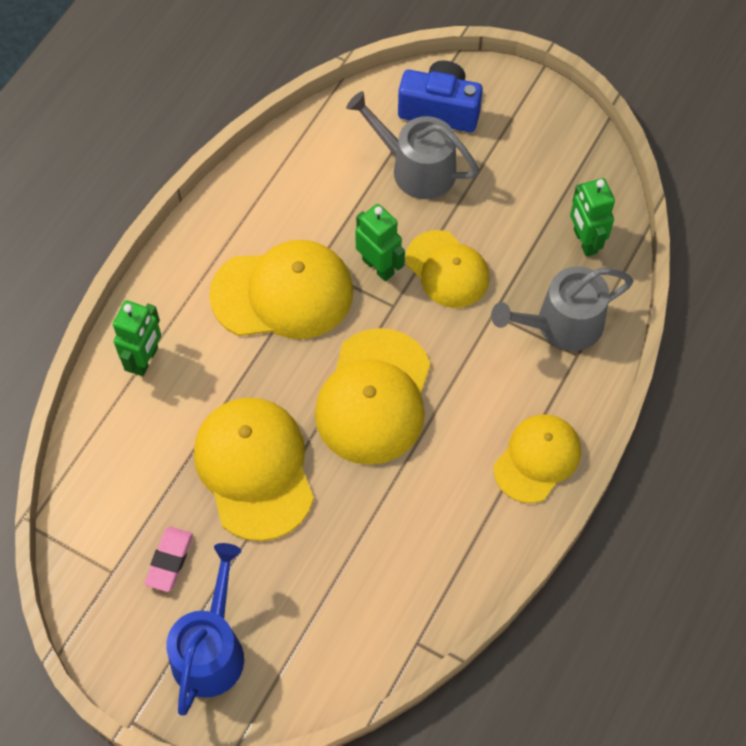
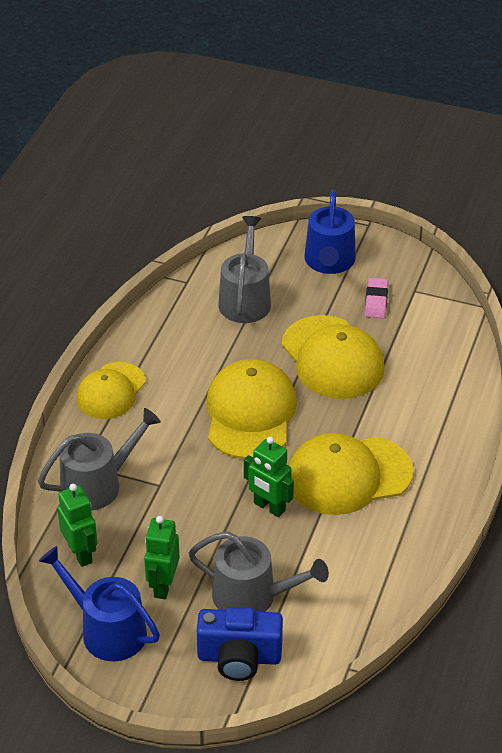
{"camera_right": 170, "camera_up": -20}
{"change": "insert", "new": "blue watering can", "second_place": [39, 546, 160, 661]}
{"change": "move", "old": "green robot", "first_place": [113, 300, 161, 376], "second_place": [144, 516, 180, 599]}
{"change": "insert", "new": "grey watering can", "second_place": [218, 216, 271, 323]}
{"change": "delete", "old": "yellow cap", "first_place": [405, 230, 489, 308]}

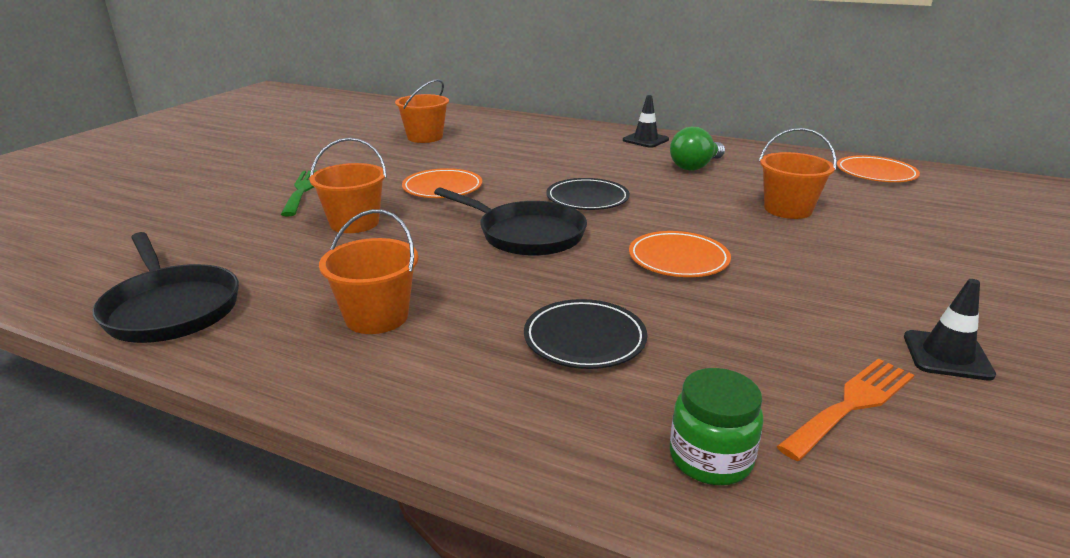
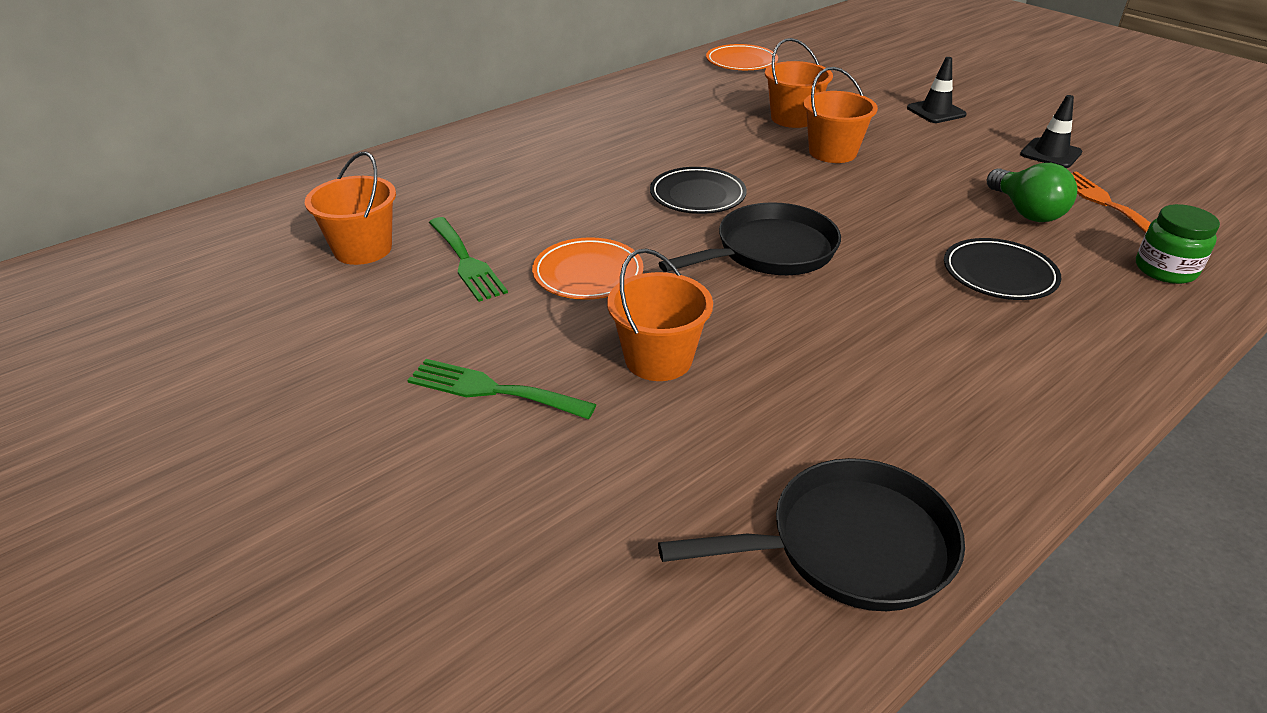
{"camera_right": -65, "camera_up": 10}
{"change": "insert", "new": "green fork", "second_place": [429, 217, 508, 302]}
{"change": "move", "old": "orange bucket", "first_place": [319, 209, 418, 334], "second_place": [803, 67, 878, 163]}
{"change": "move", "old": "black traffic cone", "first_place": [623, 95, 669, 148], "second_place": [907, 57, 967, 123]}
{"change": "move", "old": "green light bulb", "first_place": [670, 127, 725, 171], "second_place": [987, 163, 1077, 222]}
{"change": "delete", "old": "orange plate", "first_place": [629, 231, 731, 277]}

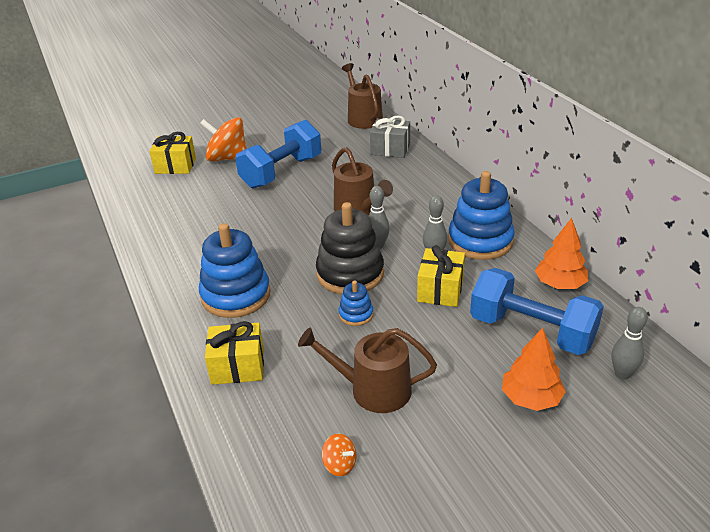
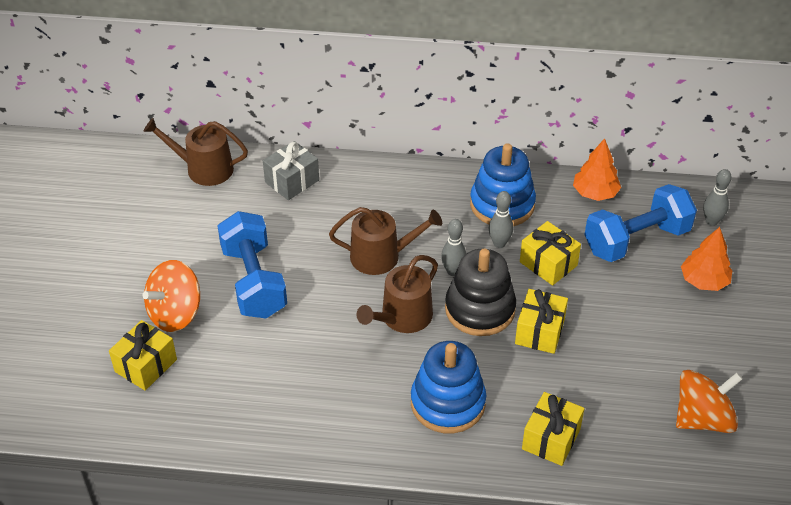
{"camera_right": -60, "camera_up": 10}
{"change": "move", "old": "brown watering can", "first_place": [298, 328, 437, 413], "second_place": [356, 255, 438, 333]}
{"change": "replace", "old": "blue stacking toy", "new": "yellow gift", "first_place": [339, 281, 373, 326], "second_place": [515, 289, 568, 354]}
{"change": "resize", "old": "orange spinning top", "first_place": [322, 434, 356, 476], "second_place": [676, 370, 742, 433], "factor": 2.22}

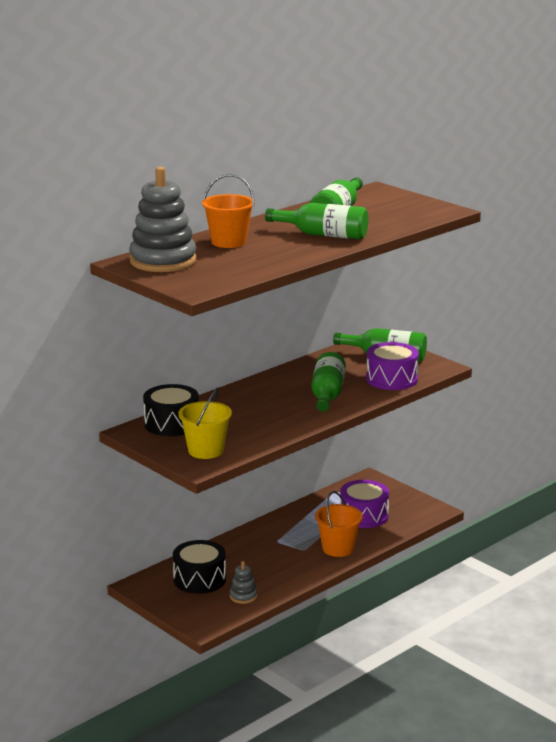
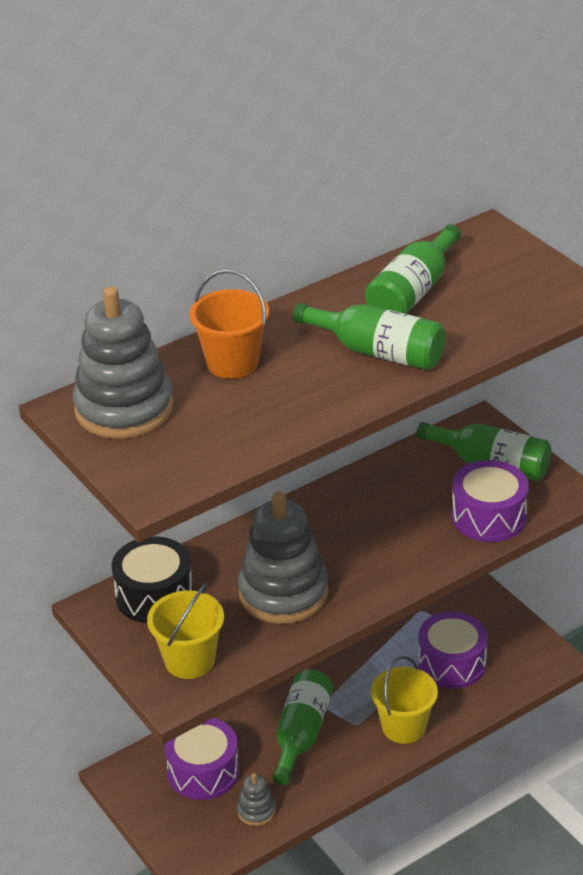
{"camera_right": 10, "camera_up": 15}
{"change": "recolor", "old": "black drum", "new": "purple drum", "first_place": [173, 540, 226, 594], "second_place": [164, 718, 239, 800]}
{"change": "insert", "new": "grey stacking toy", "second_place": [238, 491, 328, 624]}
{"change": "move", "old": "green bottle", "first_place": [311, 352, 346, 412], "second_place": [273, 670, 333, 785]}
{"change": "recolor", "old": "orange bucket", "new": "yellow bucket", "first_place": [315, 491, 363, 557], "second_place": [371, 656, 438, 744]}

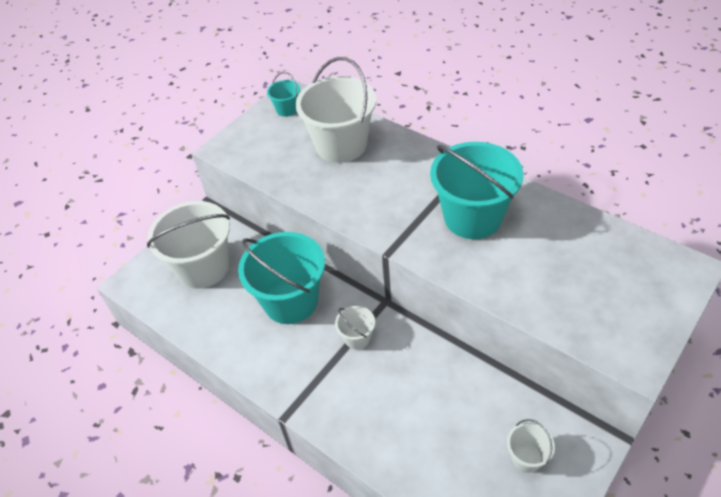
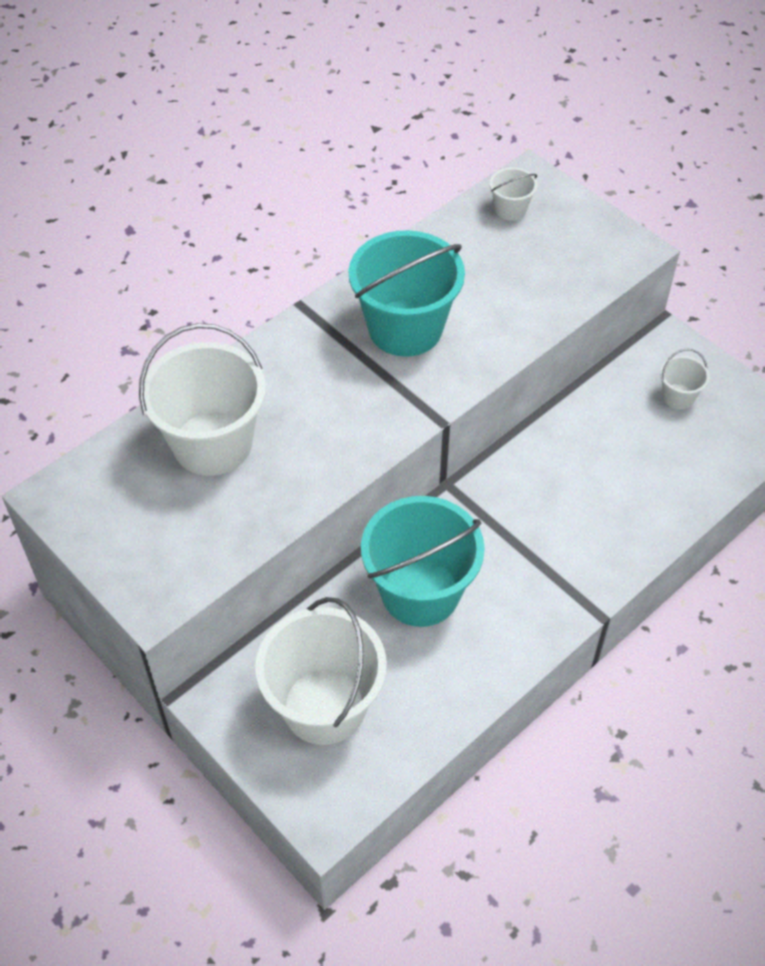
{"camera_right": -85, "camera_up": 5}
{"change": "move", "old": "white bucket", "first_place": [335, 306, 375, 349], "second_place": [489, 167, 537, 221]}
{"change": "delete", "old": "turquoise bucket", "first_place": [267, 72, 300, 117]}

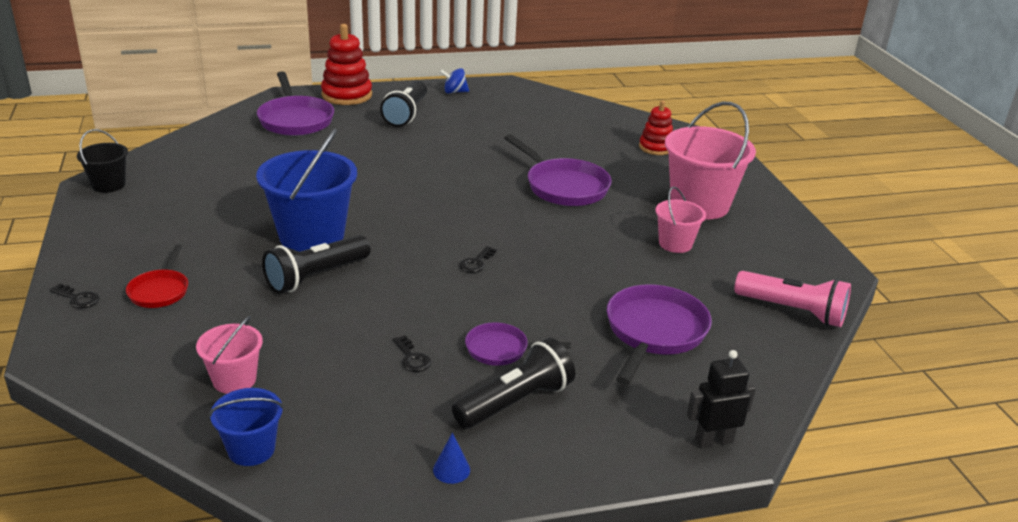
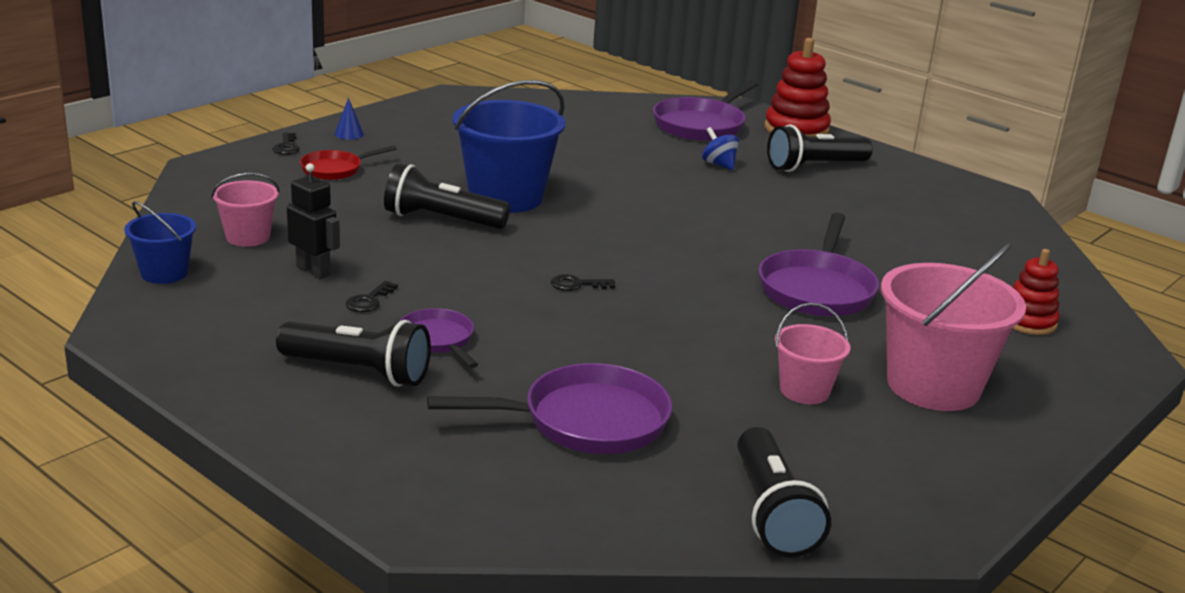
{"camera_right": 55, "camera_up": -5}
{"change": "move", "old": "black robot", "first_place": [687, 350, 756, 448], "second_place": [287, 163, 340, 279]}
{"change": "move", "old": "blue cone", "first_place": [433, 433, 470, 484], "second_place": [335, 98, 364, 140]}
{"change": "move", "old": "blue spinning top", "first_place": [440, 68, 469, 94], "second_place": [702, 127, 739, 170]}
{"change": "recolor", "old": "pink flashlight", "new": "black flashlight", "first_place": [734, 271, 851, 327], "second_place": [737, 427, 831, 558]}
{"change": "delete", "old": "black bucket", "first_place": [77, 129, 128, 193]}

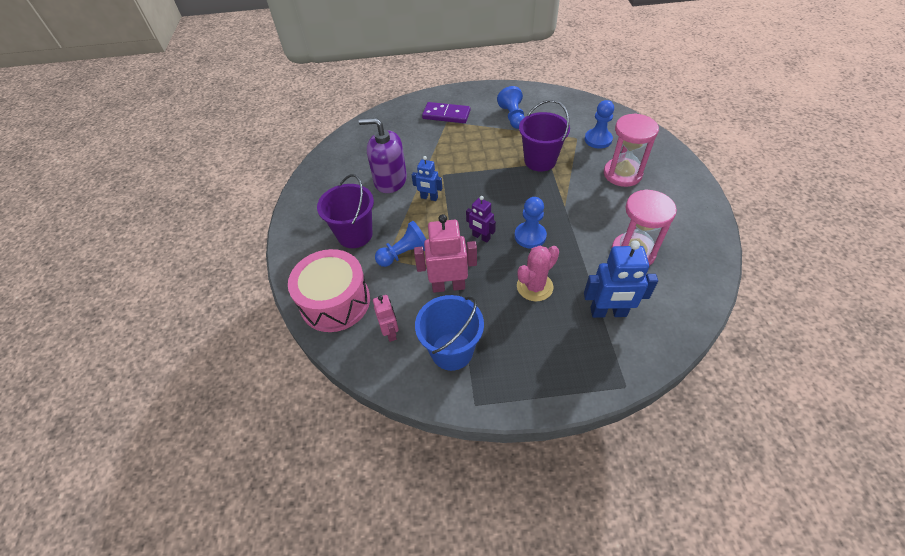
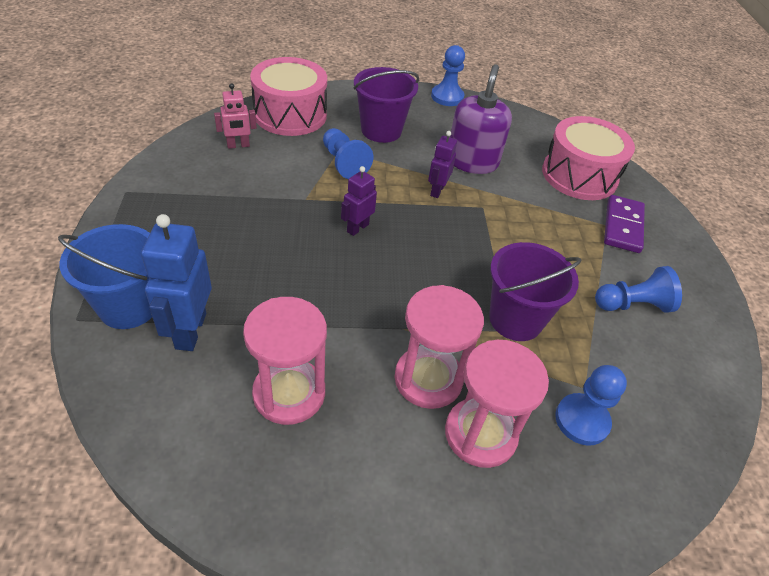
{"camera_right": 85, "camera_up": -5}
{"change": "move", "old": "blue bucket", "first_place": [415, 295, 484, 371], "second_place": [58, 224, 152, 329]}
{"change": "insert", "new": "pink hourglass", "second_place": [395, 285, 484, 409]}
{"change": "recolor", "old": "blue robot", "new": "purple robot", "first_place": [412, 156, 442, 201], "second_place": [428, 131, 457, 198]}
{"change": "move", "old": "blue pawn", "first_place": [514, 197, 547, 249], "second_place": [431, 45, 465, 106]}
{"change": "insert", "new": "pink drum", "second_place": [542, 116, 635, 200]}
{"change": "delete", "old": "pink robot", "first_place": [414, 214, 477, 293]}
{"change": "delete", "old": "pink cactus", "first_place": [517, 246, 559, 301]}

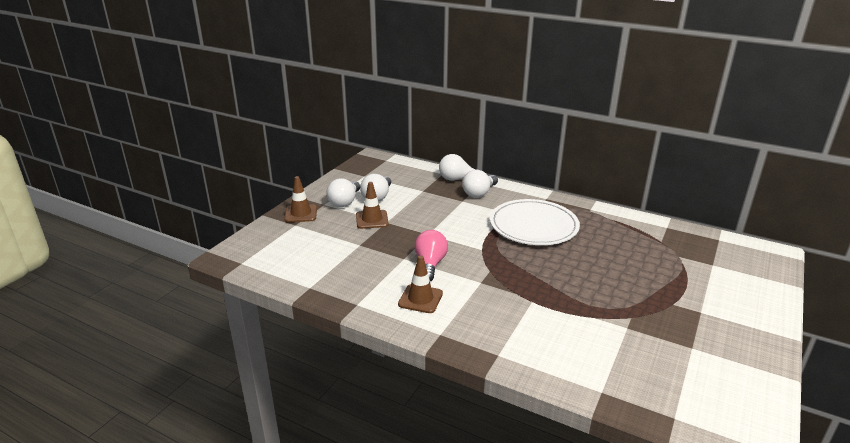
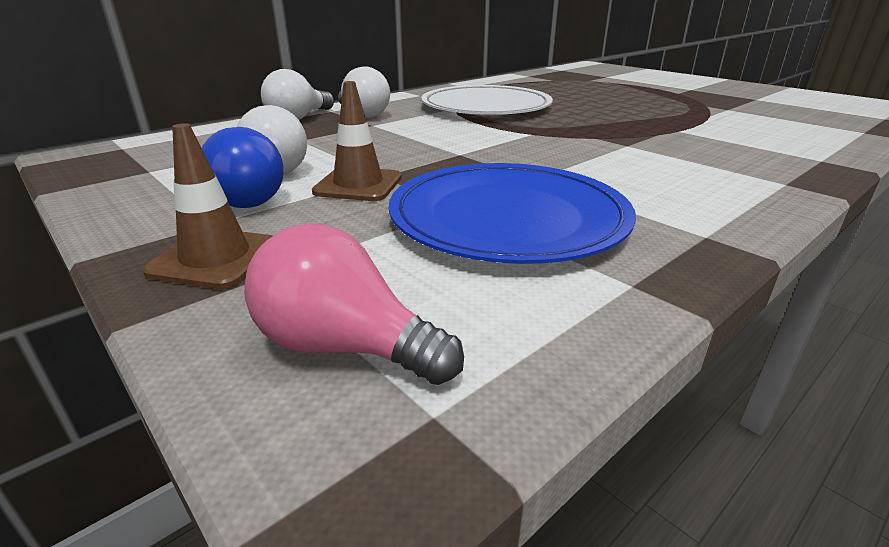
{"camera_right": -70, "camera_up": 0}
{"change": "recolor", "old": "white light bulb", "new": "blue light bulb", "first_place": [326, 178, 360, 207], "second_place": [202, 127, 284, 208]}
{"change": "move", "old": "pink light bulb", "first_place": [414, 230, 448, 281], "second_place": [244, 223, 464, 385]}
{"change": "insert", "new": "blue plate", "second_place": [389, 163, 636, 264]}
{"change": "delete", "old": "brown traffic cone", "first_place": [398, 255, 443, 313]}

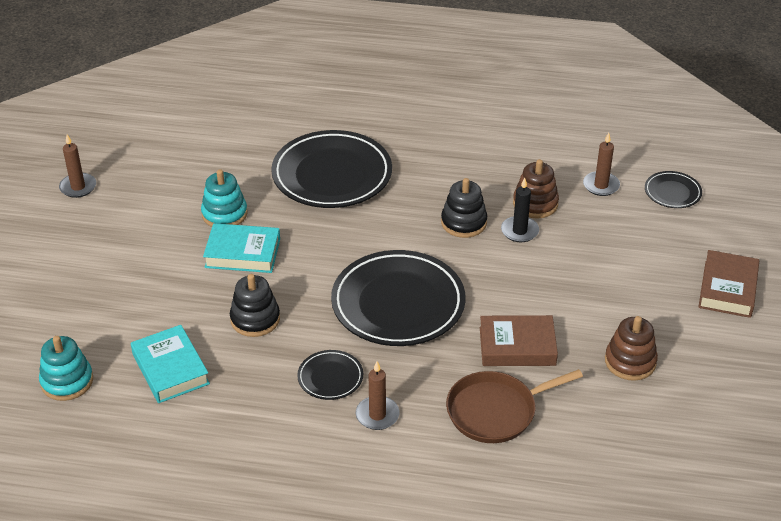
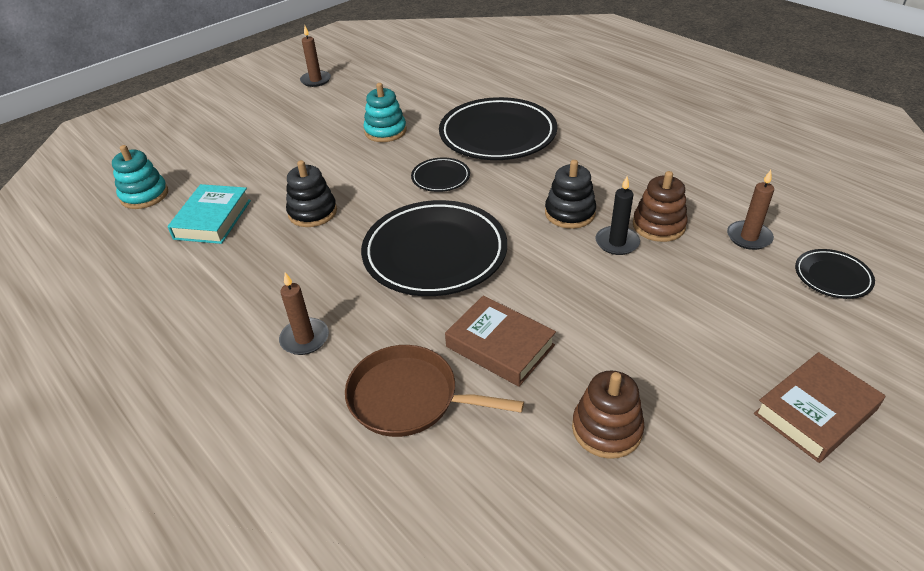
{"camera_right": 40, "camera_up": 0}
{"change": "move", "old": "black plate", "first_place": [297, 350, 363, 400], "second_place": [411, 157, 470, 192]}
{"change": "delete", "old": "turquoise book", "first_place": [203, 223, 280, 273]}

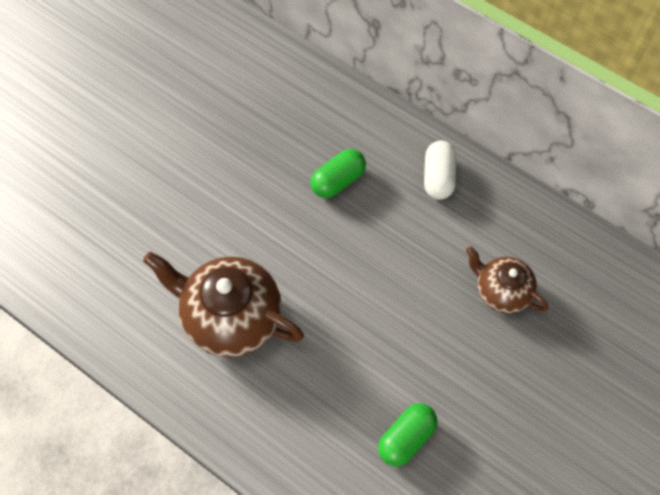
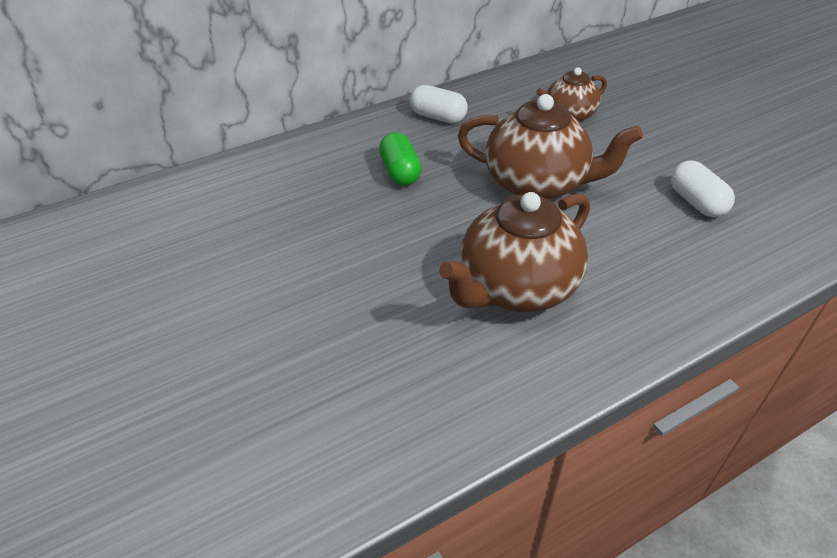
{"camera_right": -65, "camera_up": -20}
{"change": "insert", "new": "brown teapot", "second_place": [458, 94, 643, 200]}
{"change": "recolor", "old": "green capsule", "new": "white capsule", "first_place": [378, 403, 437, 466], "second_place": [671, 160, 735, 217]}

